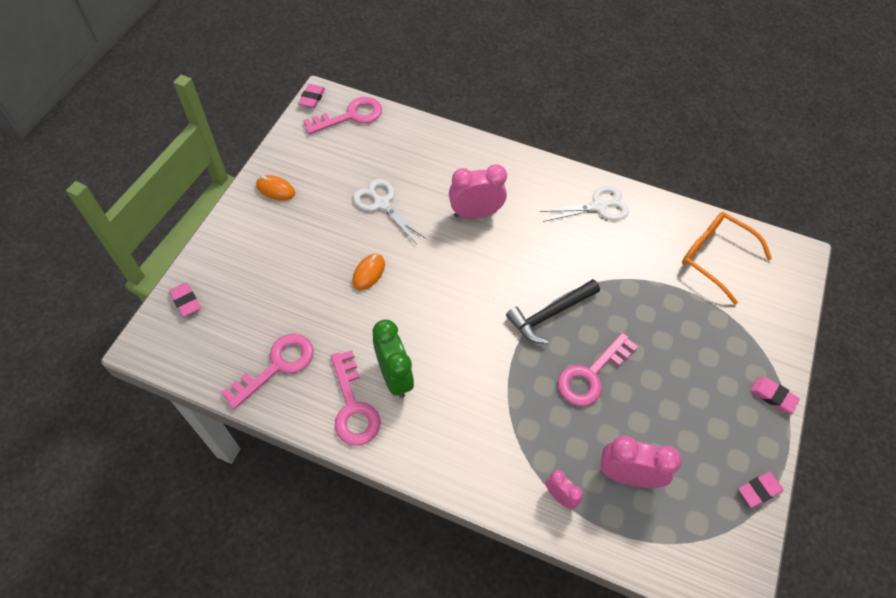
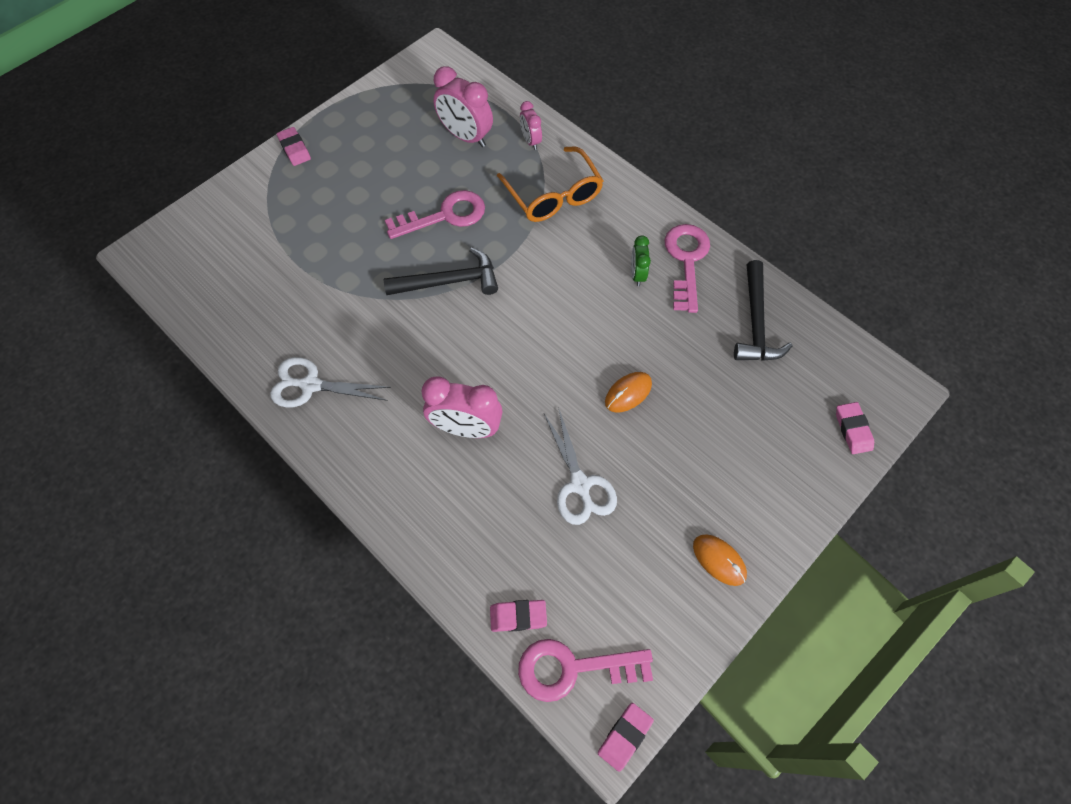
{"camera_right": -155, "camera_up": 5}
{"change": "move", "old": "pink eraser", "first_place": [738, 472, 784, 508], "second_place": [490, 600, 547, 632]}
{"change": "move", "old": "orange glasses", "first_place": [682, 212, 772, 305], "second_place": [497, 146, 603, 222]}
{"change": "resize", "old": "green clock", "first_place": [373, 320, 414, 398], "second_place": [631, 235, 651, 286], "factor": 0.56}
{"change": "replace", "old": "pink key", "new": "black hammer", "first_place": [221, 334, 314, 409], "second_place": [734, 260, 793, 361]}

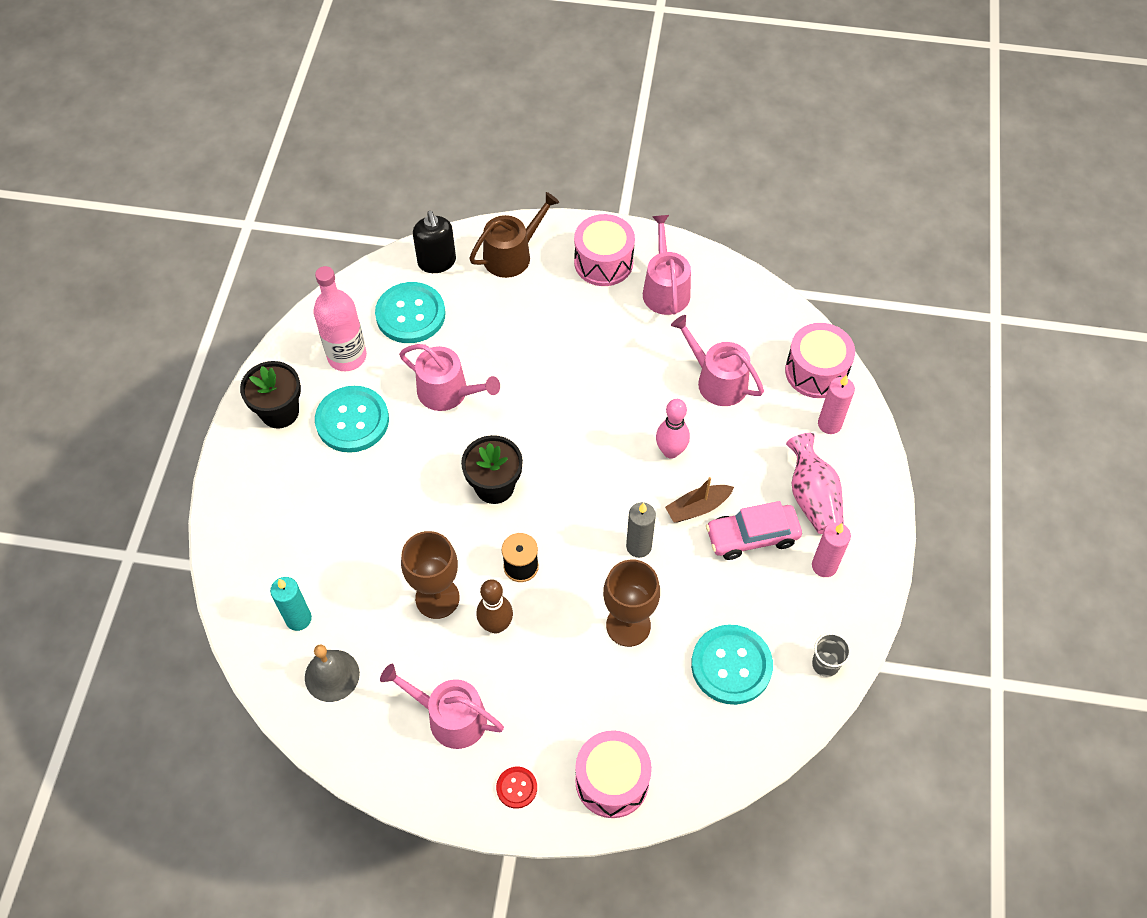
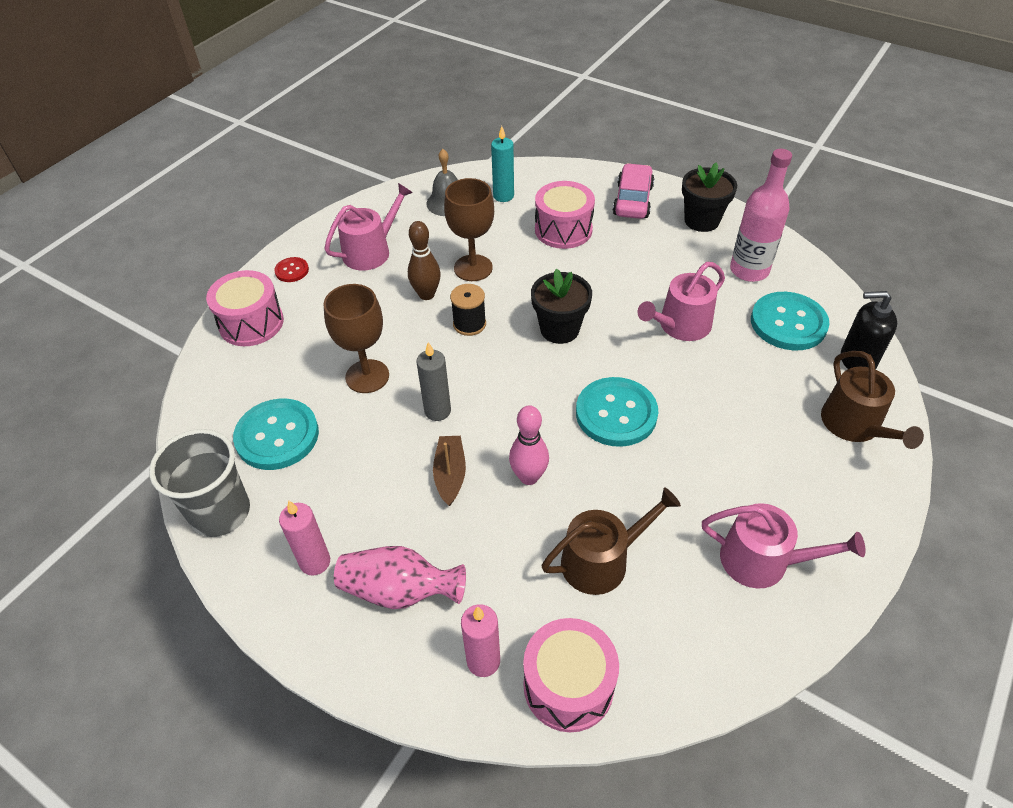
{"camera_right": 115, "camera_up": -10}
{"change": "resize", "old": "grey cup", "first_place": [812, 633, 851, 677], "second_place": [149, 429, 250, 537], "factor": 1.97}
{"change": "move", "old": "pink drum", "first_place": [574, 214, 635, 286], "second_place": [535, 181, 595, 249]}
{"change": "recolor", "old": "pink watering can", "new": "brown watering can", "first_place": [671, 315, 764, 406], "second_place": [542, 487, 681, 595]}
{"change": "move", "old": "turquoise button", "first_place": [315, 386, 389, 453], "second_place": [576, 377, 658, 447]}
{"change": "move", "old": "pink car", "first_place": [706, 501, 802, 560], "second_place": [613, 163, 654, 219]}

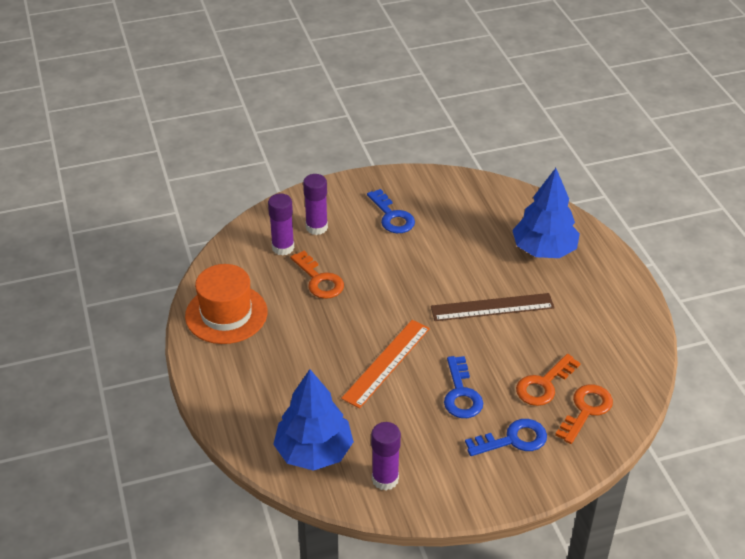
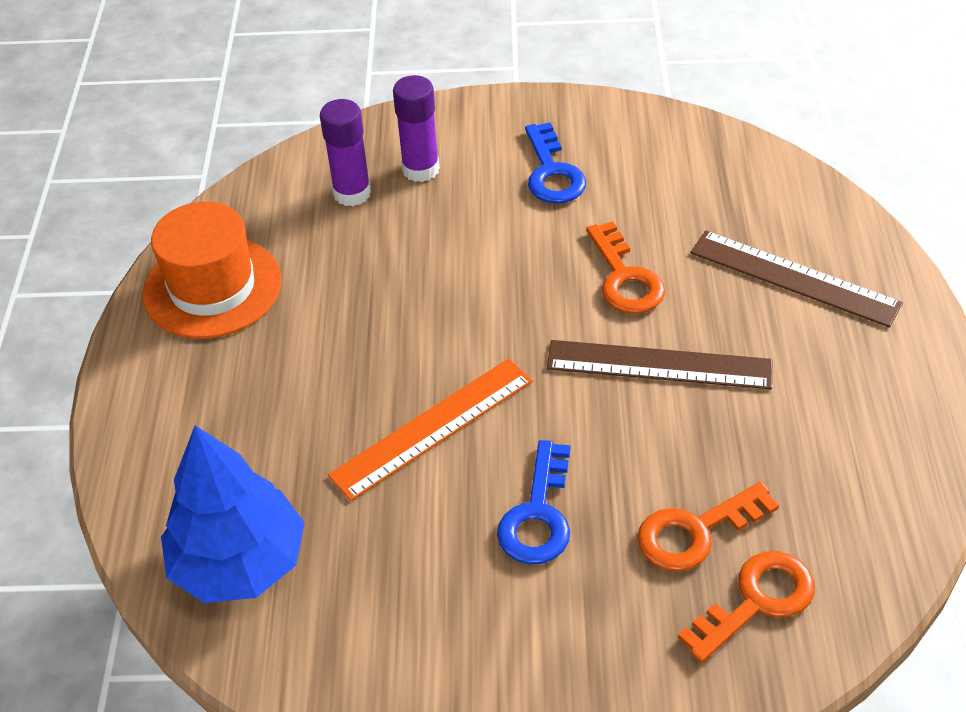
{"camera_right": 20, "camera_up": 5}
{"change": "move", "old": "orange key", "first_place": [290, 251, 344, 299], "second_place": [586, 221, 665, 314]}
{"change": "replace", "old": "blue tree", "new": "brown ruler", "first_place": [512, 168, 580, 258], "second_place": [691, 231, 903, 327]}
{"change": "delete", "old": "purple glue stick", "first_place": [371, 422, 401, 490]}
{"change": "delete", "old": "blue key", "first_place": [465, 419, 547, 456]}

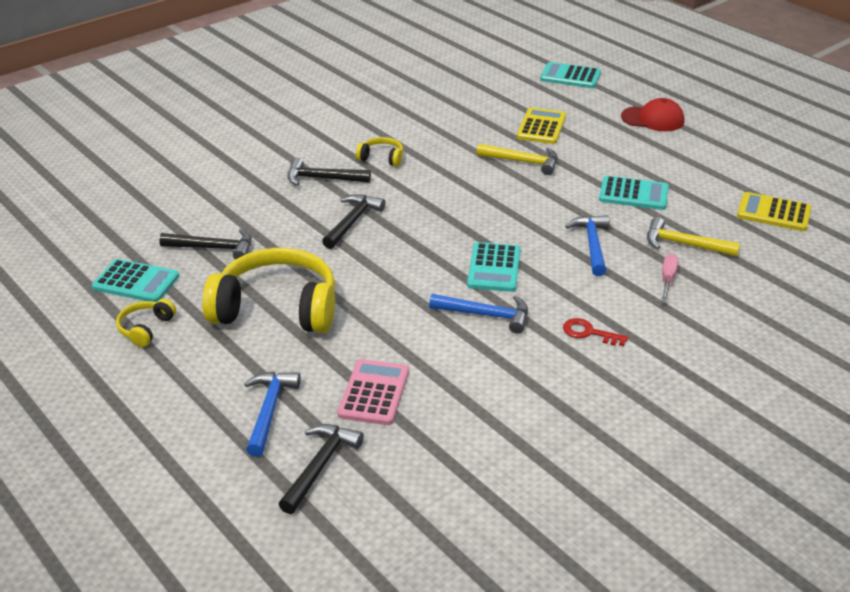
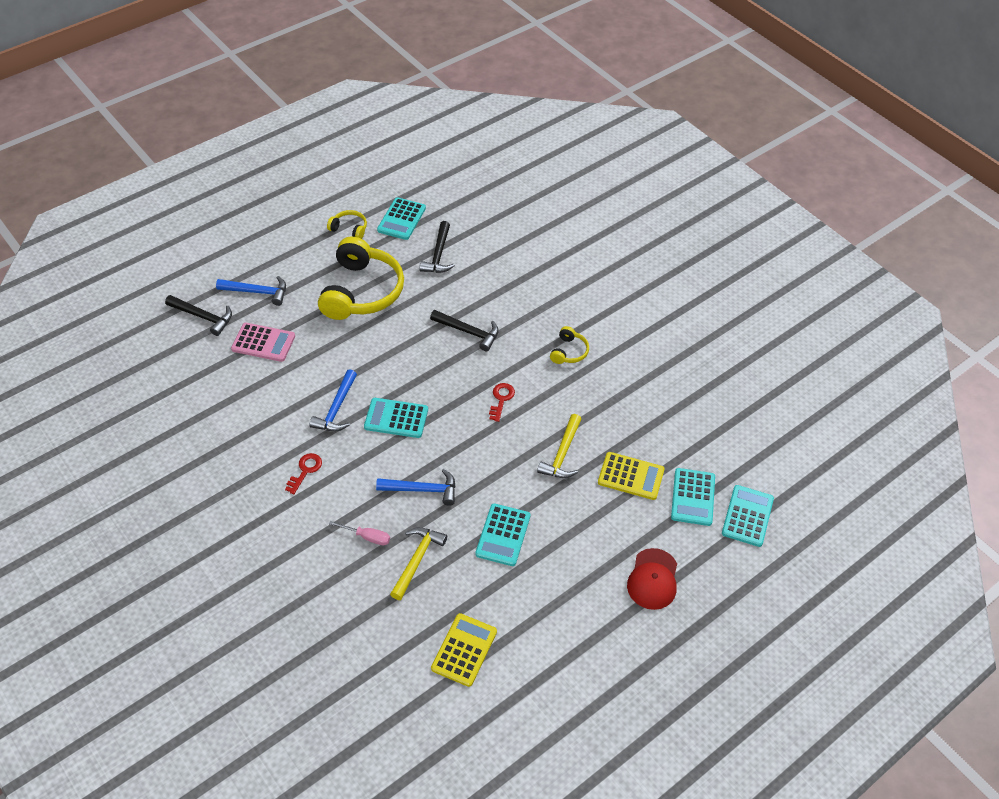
{"camera_right": 90, "camera_up": 15}
{"change": "insert", "new": "red key", "second_place": [489, 383, 515, 422]}
{"change": "insert", "new": "turquoise calculator", "second_place": [671, 468, 715, 526]}
{"change": "delete", "old": "black hammer", "first_place": [287, 158, 371, 186]}

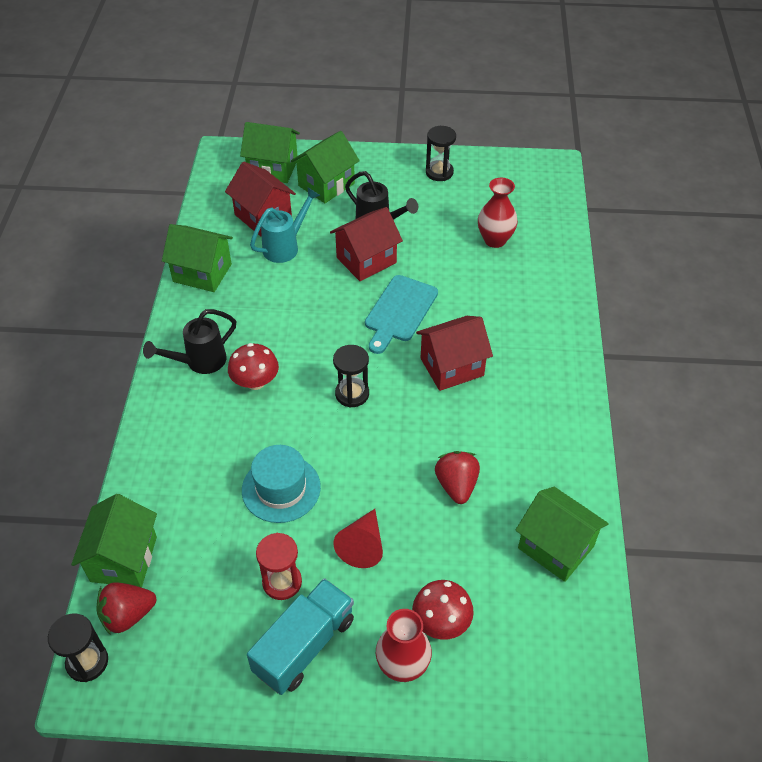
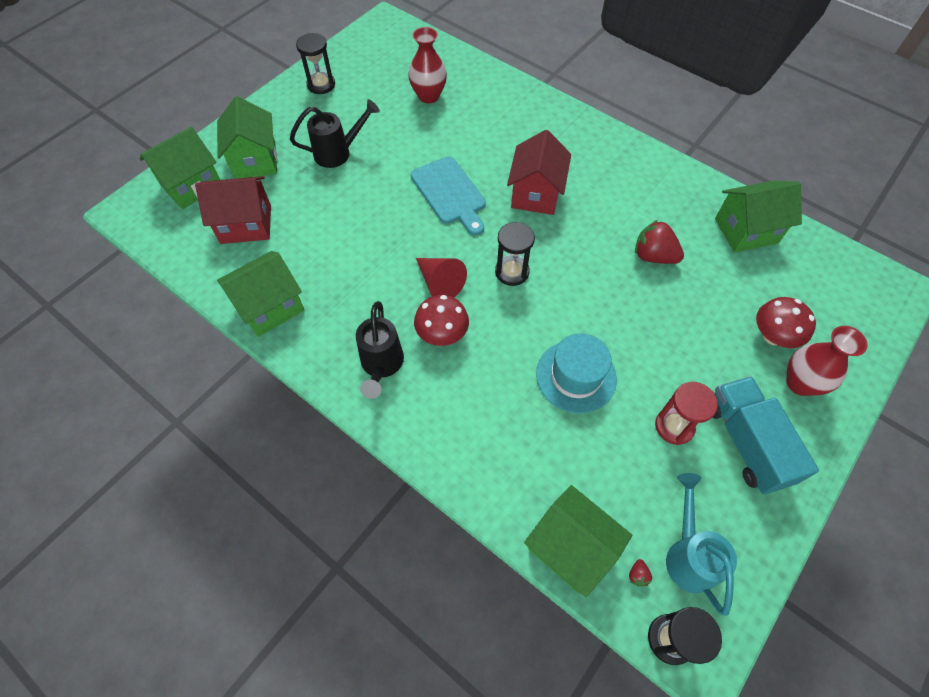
{"camera_right": -55, "camera_up": 10}
{"change": "move", "old": "red cone", "first_place": [333, 509, 383, 568], "second_place": [416, 258, 467, 297]}
{"change": "resize", "old": "red strawberry", "first_place": [96, 582, 156, 635], "second_place": [629, 559, 652, 586], "factor": 0.41}
{"change": "move", "old": "turquoise watering can", "first_place": [250, 188, 321, 263], "second_place": [666, 473, 737, 616]}
{"change": "delete", "old": "red house", "first_place": [330, 207, 403, 281]}

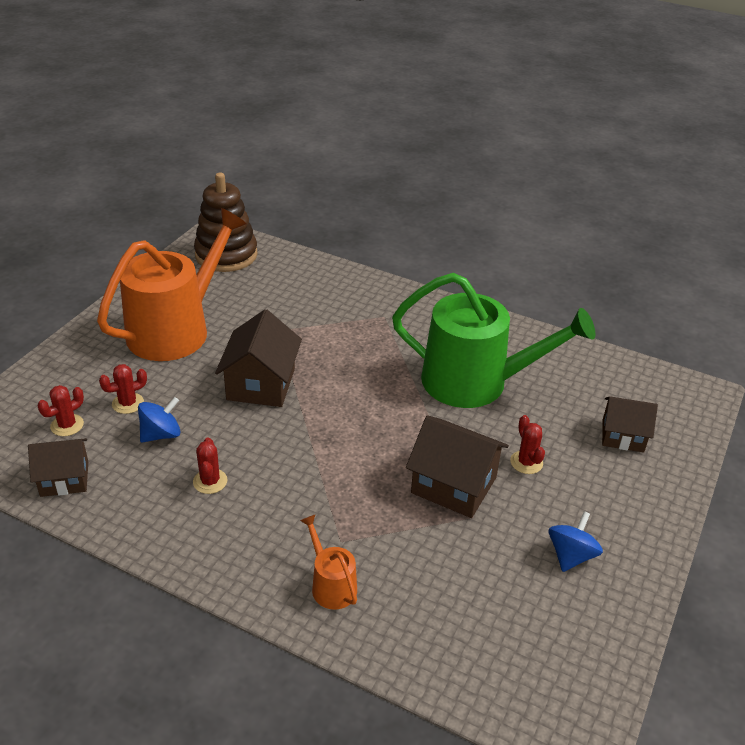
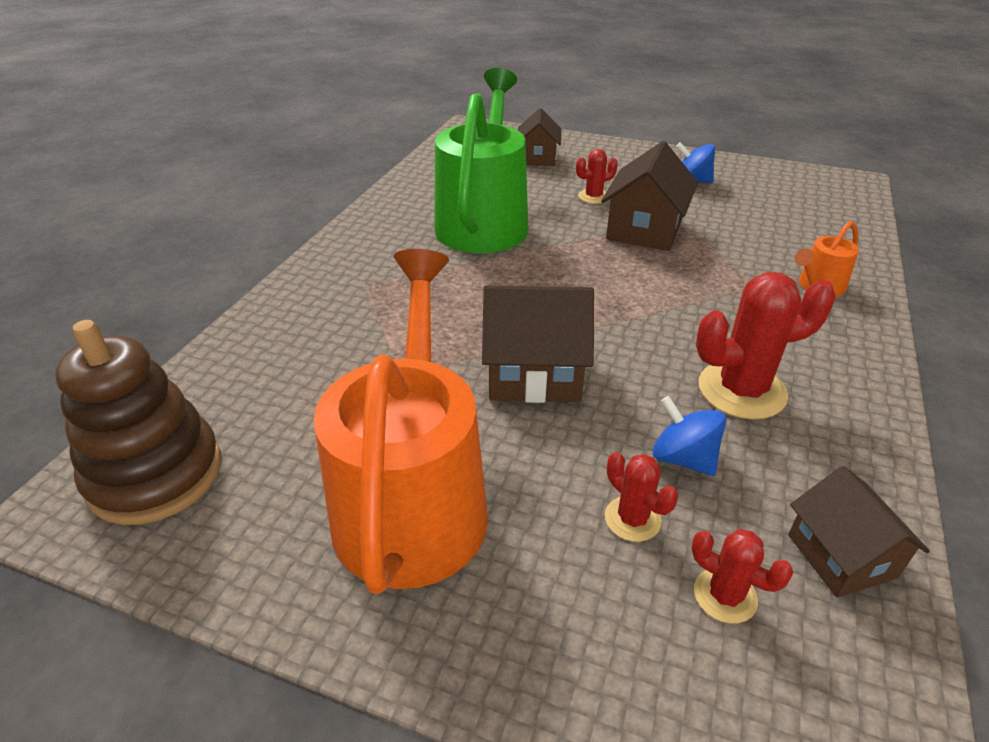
{"camera_right": -95, "camera_up": 0}
{"change": "rotate", "old": "orange watering can", "first_place": [97, 208, 247, 361], "second_place": [314, 249, 488, 594], "degrees": 60}
{"change": "resize", "old": "red cactus", "first_place": [193, 437, 228, 494], "second_place": [696, 272, 835, 420], "factor": 1.87}

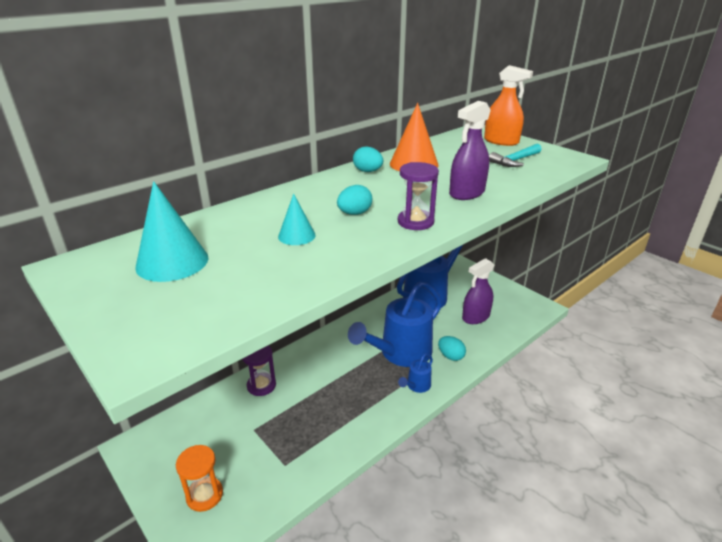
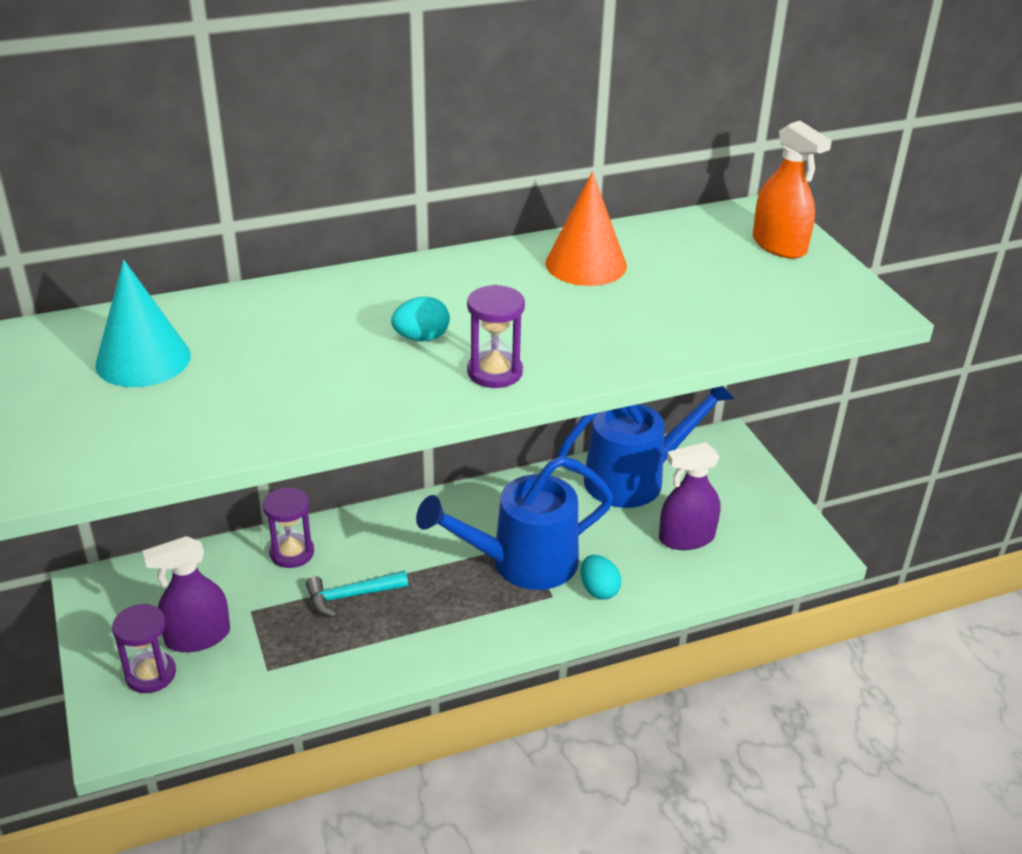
{"camera_right": 20, "camera_up": 5}
{"change": "recolor", "old": "orange hourglass", "new": "purple hourglass", "first_place": [176, 445, 223, 512], "second_place": [112, 604, 176, 693]}
{"change": "move", "old": "purple spray bottle", "first_place": [449, 101, 491, 200], "second_place": [143, 536, 230, 652]}
{"change": "move", "old": "turquoise hammer", "first_place": [489, 144, 542, 167], "second_place": [306, 571, 408, 618]}
{"change": "delete", "old": "turquoise cone", "first_place": [278, 193, 316, 245]}
{"change": "delete", "old": "turquoise egg", "first_place": [353, 146, 383, 172]}
{"change": "delete", "old": "blue watering can", "first_place": [398, 353, 433, 393]}

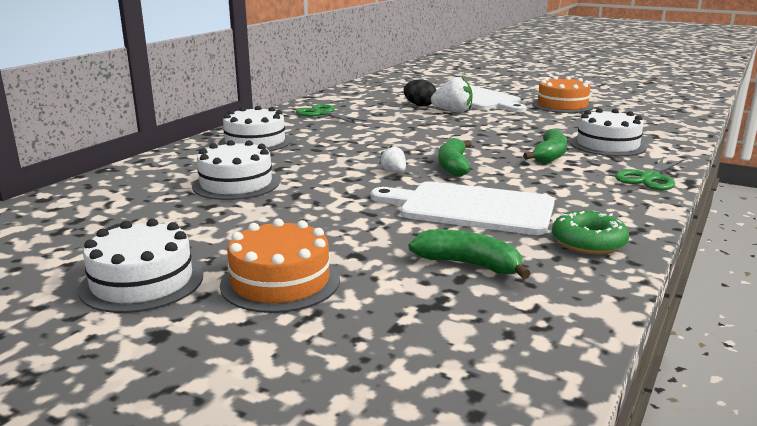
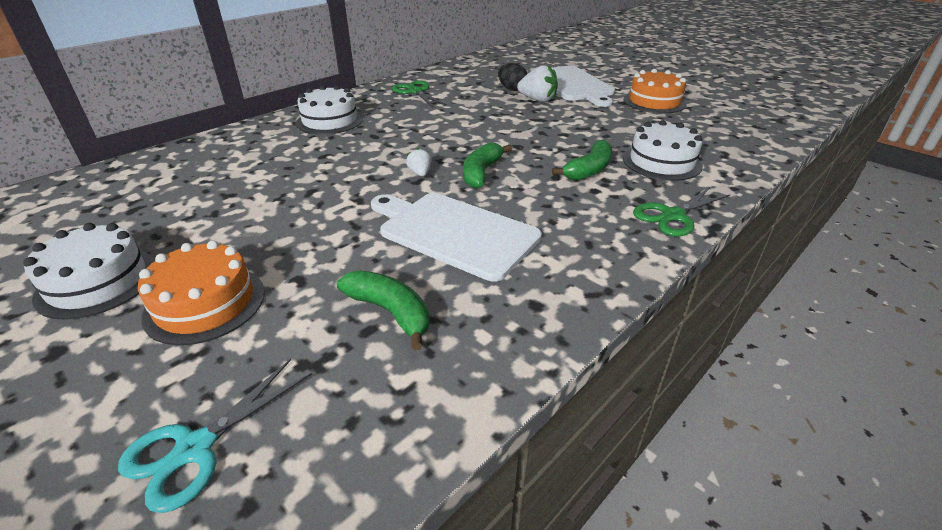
{"camera_right": 15, "camera_up": 15}
{"change": "insert", "new": "turquoise scissors", "second_place": [118, 359, 312, 513]}
{"change": "delete", "old": "white cake", "first_place": [192, 140, 280, 200]}
{"change": "delete", "old": "green donut", "first_place": [552, 211, 629, 254]}

